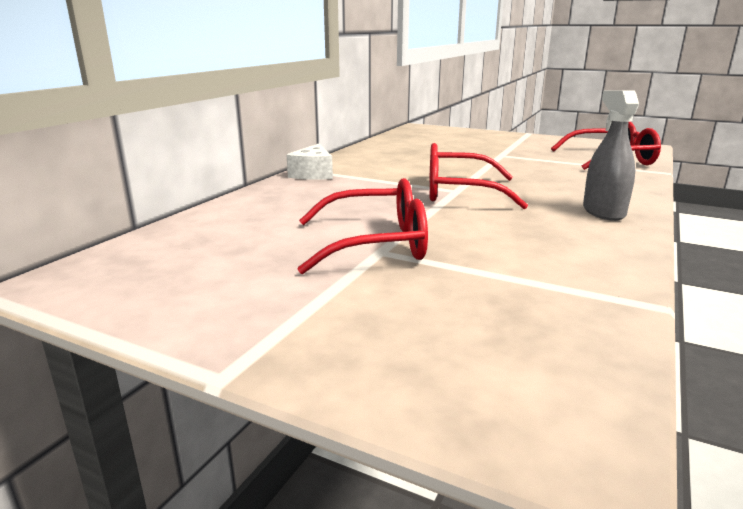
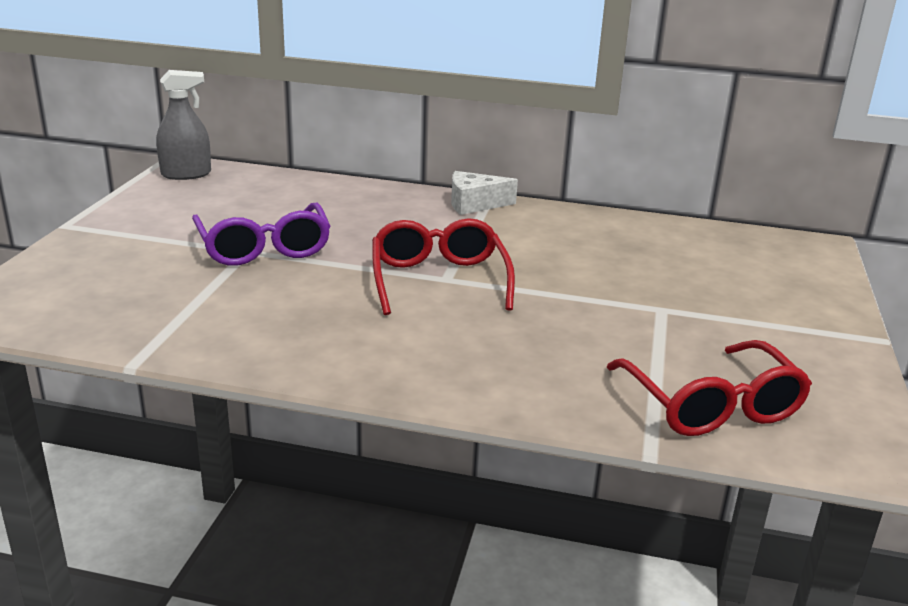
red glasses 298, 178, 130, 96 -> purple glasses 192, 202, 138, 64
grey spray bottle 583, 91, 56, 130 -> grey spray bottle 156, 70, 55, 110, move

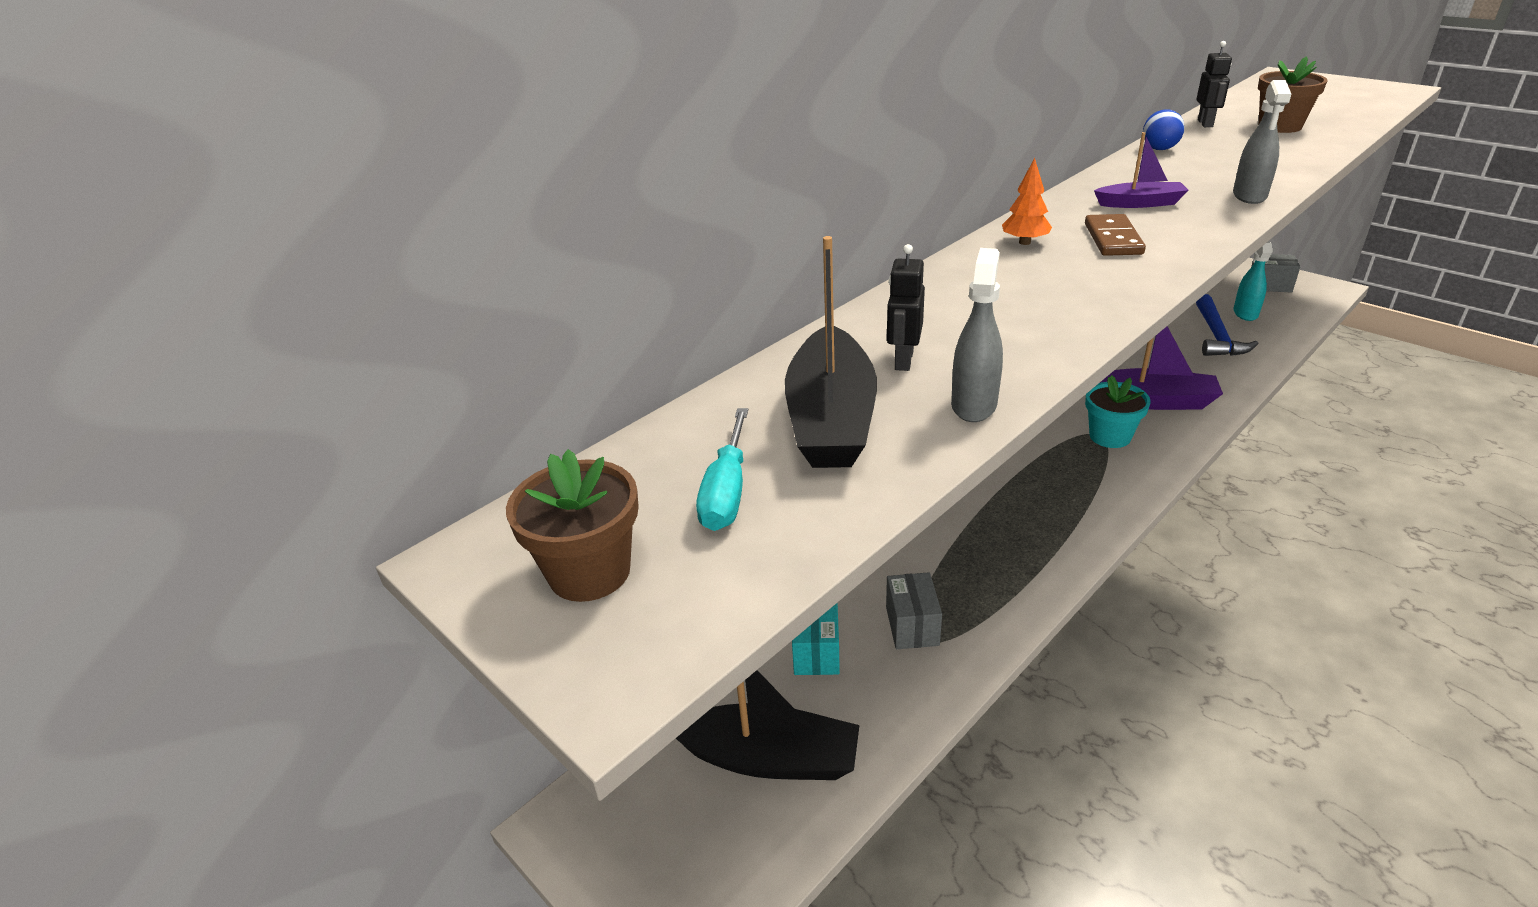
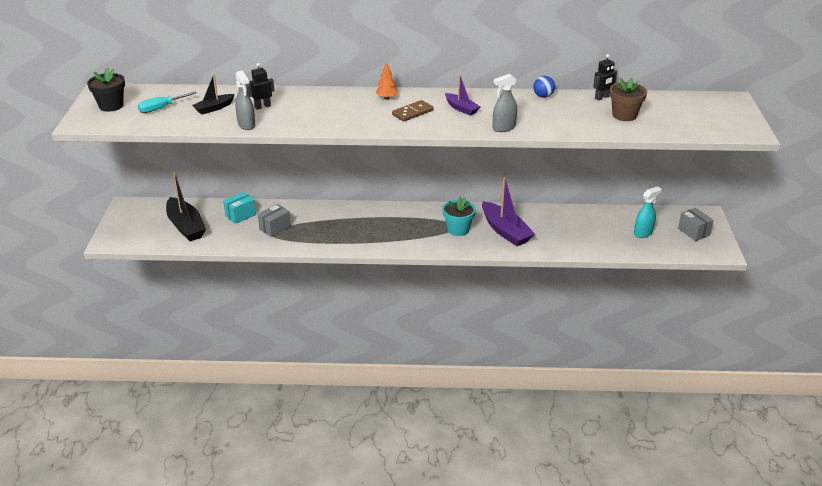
brown flower pot 506, 449, 133, 153 -> black flower pot 87, 68, 38, 44
black boat 785, 236, 92, 232 -> black boat 192, 74, 43, 40, x0.56
grey spray bottle 951, 248, 52, 174 -> grey spray bottle 235, 70, 20, 60, 90 degrees clockwise
blue hammer 1196, 294, 63, 62 -> none

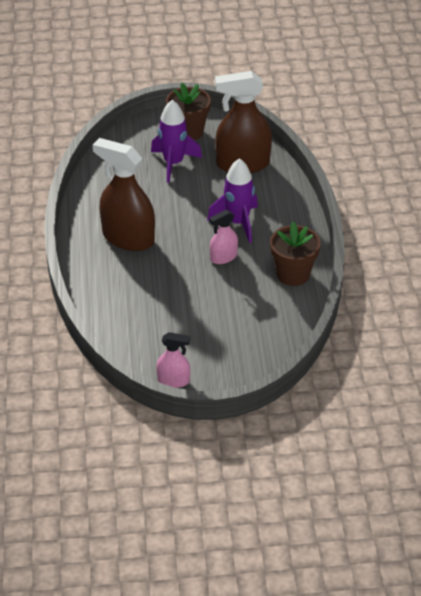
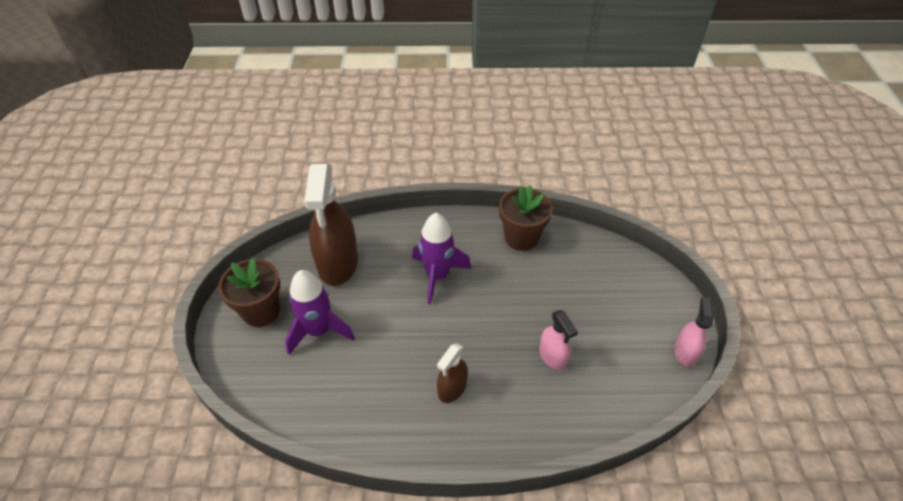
brown spray bottle 93, 138, 62, 113 -> brown spray bottle 437, 343, 31, 60, x0.51
pink spray bottle 209, 210, 29, 54 -> pink spray bottle 539, 310, 39, 60, move

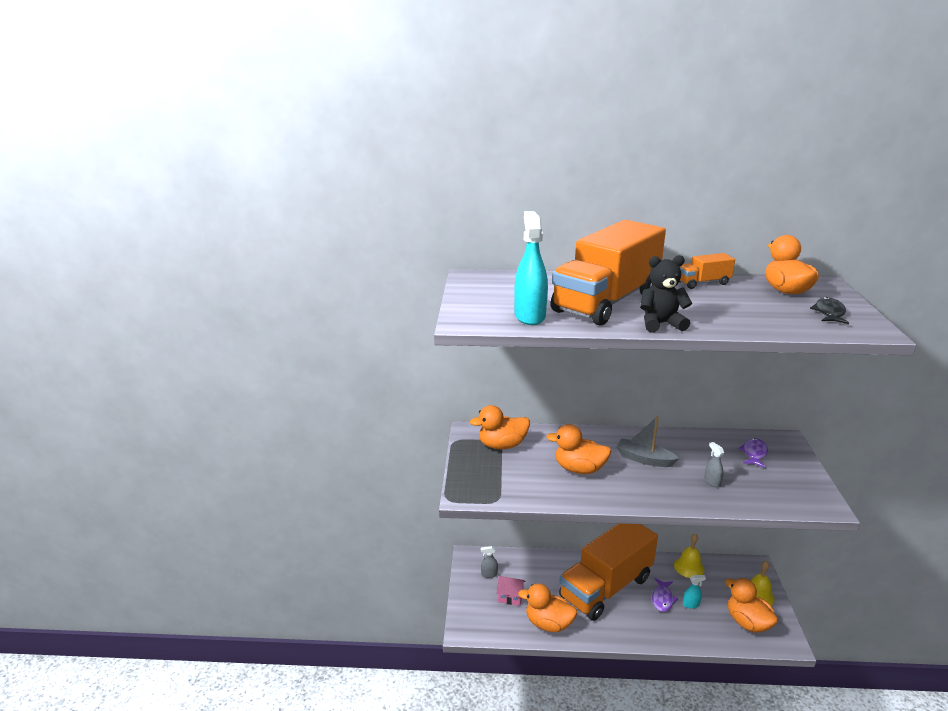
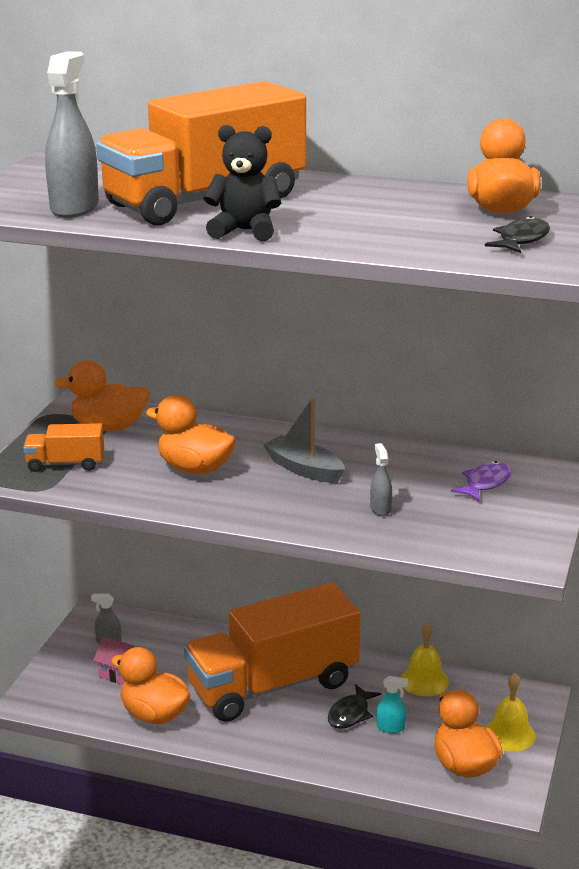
turquoise spray bottle 514, 211, 34, 114 -> grey spray bottle 45, 51, 54, 167
purple fish 652, 578, 26, 34 -> black fish 328, 684, 53, 45
orange truck 679, 253, 56, 36 -> orange truck 23, 423, 81, 49, move

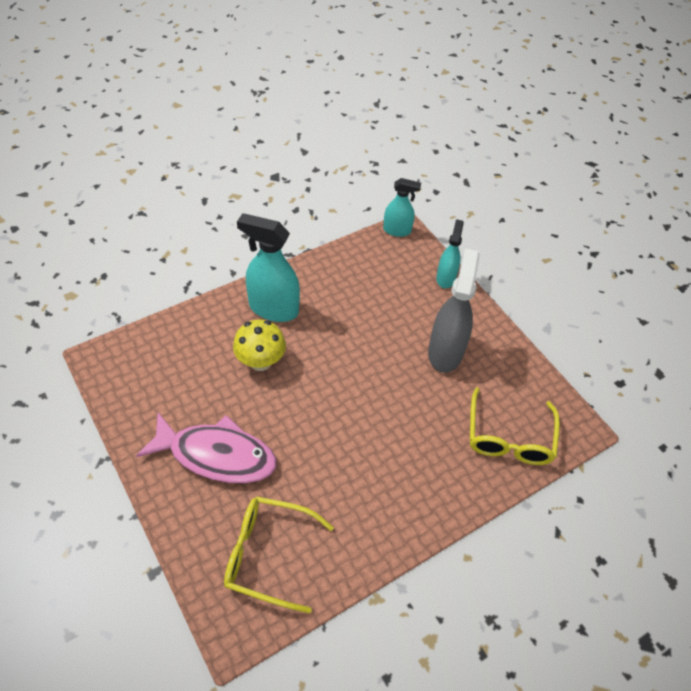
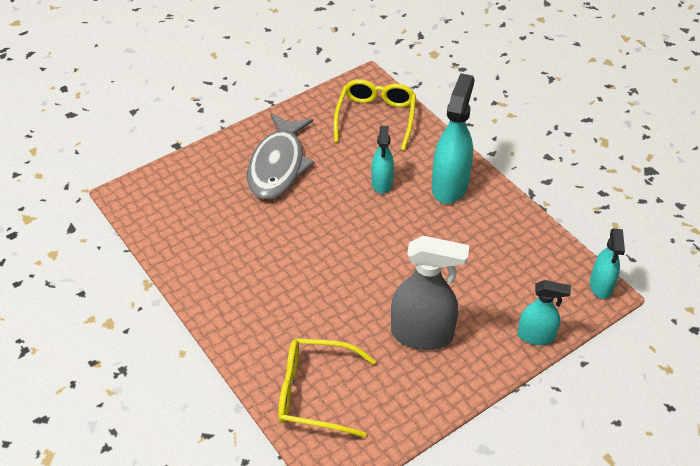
pink fish 136, 413, 140, 70 -> grey fish 247, 114, 68, 85
yellow glasses 224, 496, 110, 118 -> yellow glasses 334, 79, 82, 72, move
yellow mushroom 233, 319, 53, 52 -> turquoise spray bottle 371, 126, 23, 68

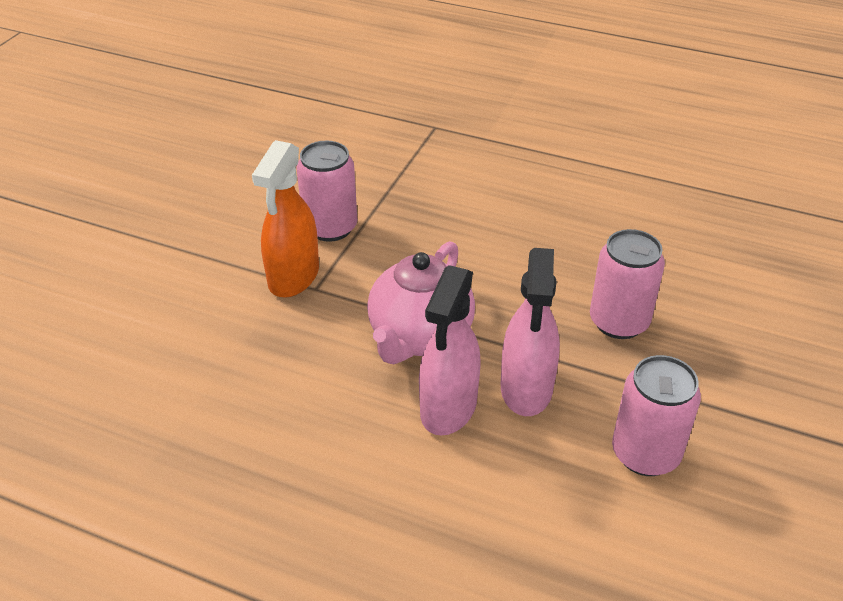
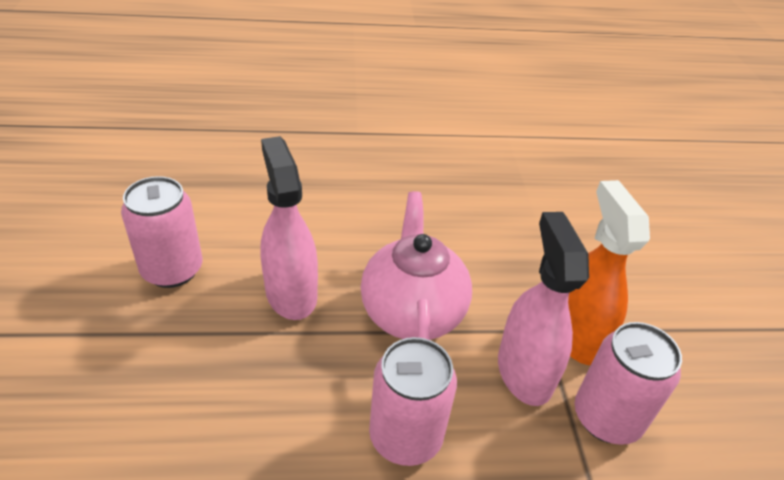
pink spray bottle 419, 265, 62, 171 -> pink spray bottle 498, 212, 91, 194, move
pink can 590, 229, 75, 110 -> pink can 369, 337, 88, 129, move

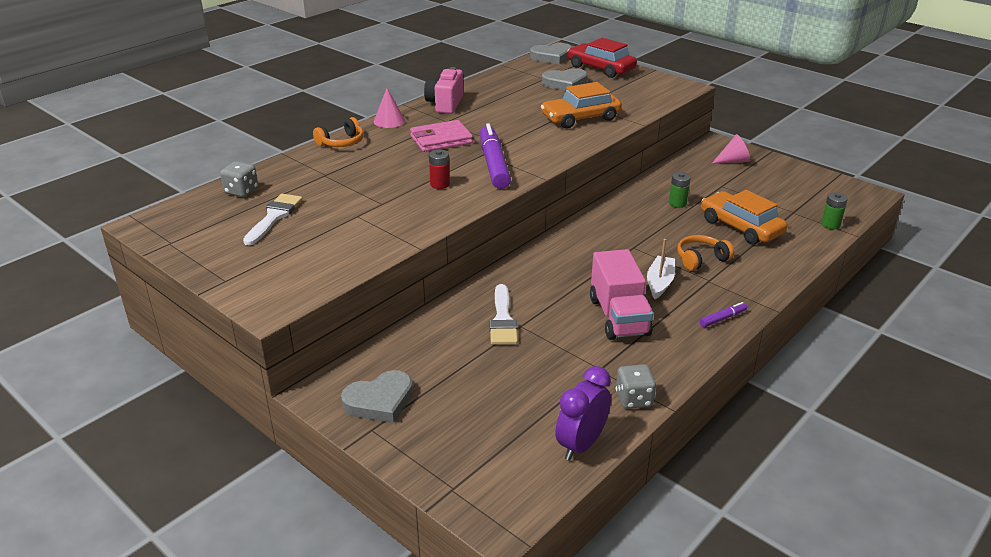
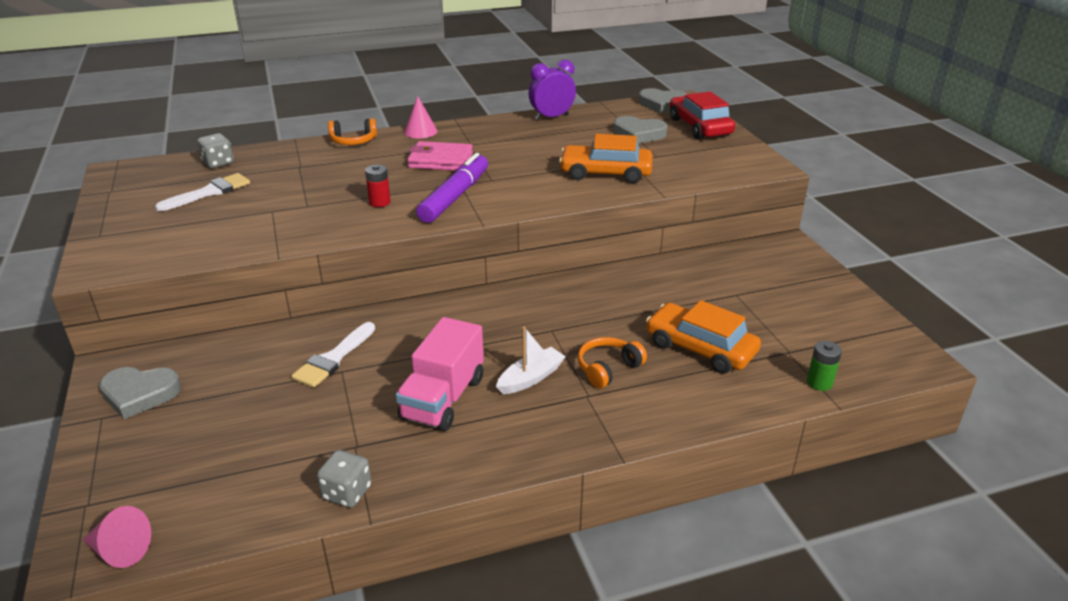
pink camera 424, 67, 39, 47 -> none
purple clock 555, 366, 56, 95 -> purple clock 528, 60, 48, 60, move
green battery 669, 172, 22, 36 -> none
orange headphones 677, 235, 57, 36 -> orange headphones 578, 337, 69, 51, 45 degrees counterclockwise
purple marker 699, 302, 48, 25 -> none
orange car 701, 190, 86, 54 -> orange car 646, 300, 115, 74, 45 degrees counterclockwise
pink cone 712, 134, 38, 30 -> pink cone 83, 506, 68, 62, move

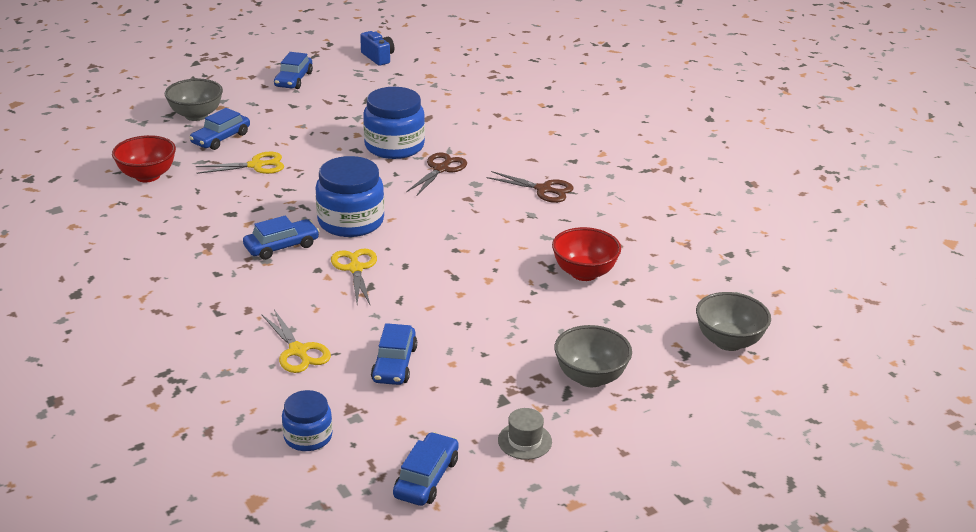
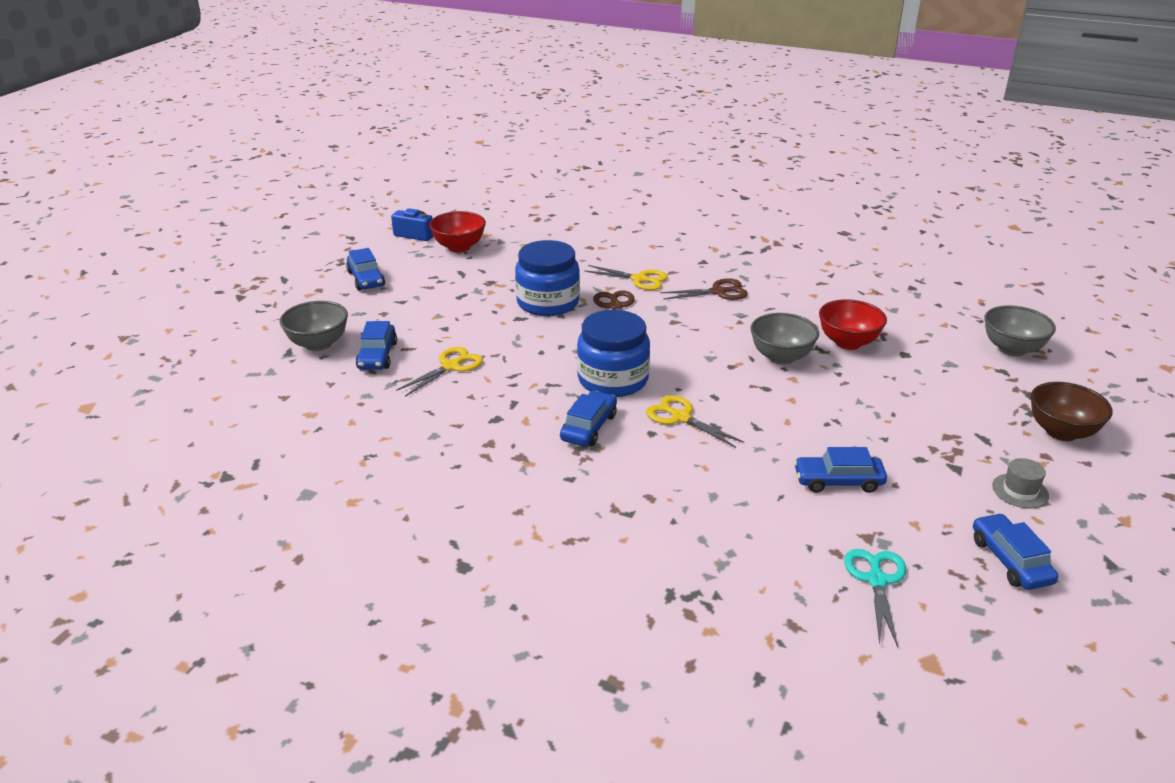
red bowl 112, 135, 64, 47 -> red bowl 429, 211, 57, 42, move
yellow scissors 262, 310, 69, 63 -> yellow scissors 584, 265, 84, 25, move
blue jar 282, 390, 51, 61 -> turquoise scissors 844, 549, 62, 98
blue car 371, 323, 46, 62 -> blue car 794, 447, 93, 46, 120 degrees clockwise
grey bowl 554, 325, 78, 62 -> grey bowl 750, 313, 69, 52, move
none -> brown bowl 1031, 382, 82, 59

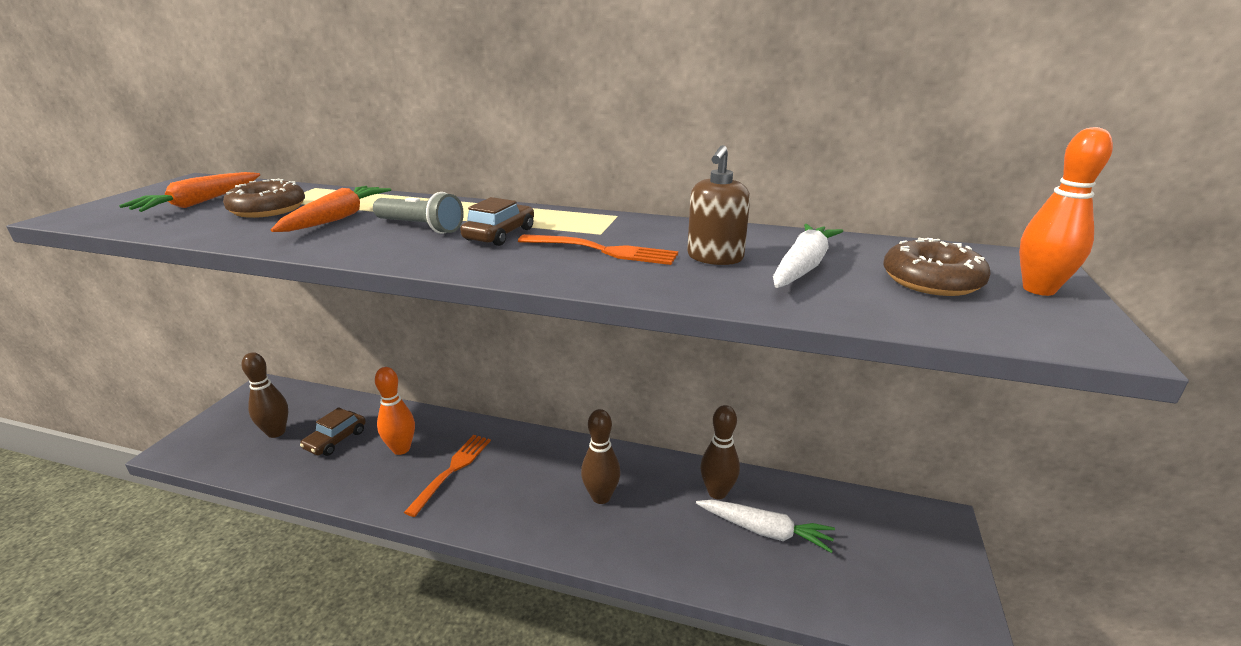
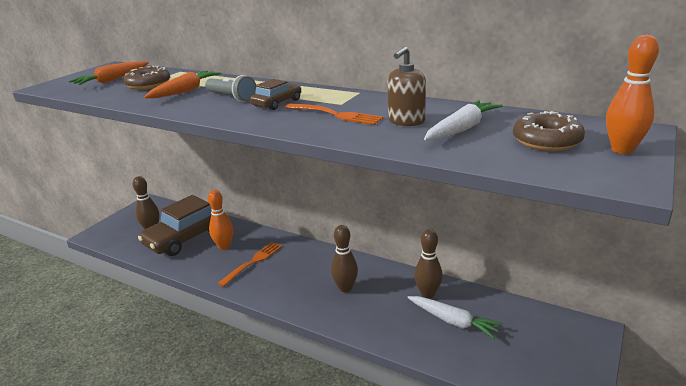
brown car 300, 407, 66, 49 -> brown car 138, 195, 74, 61, x2.06

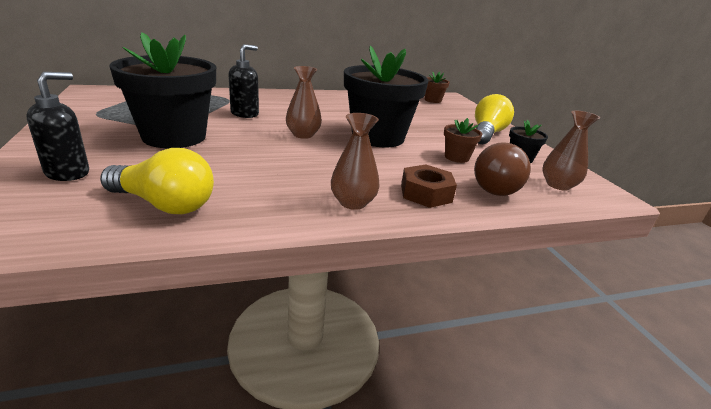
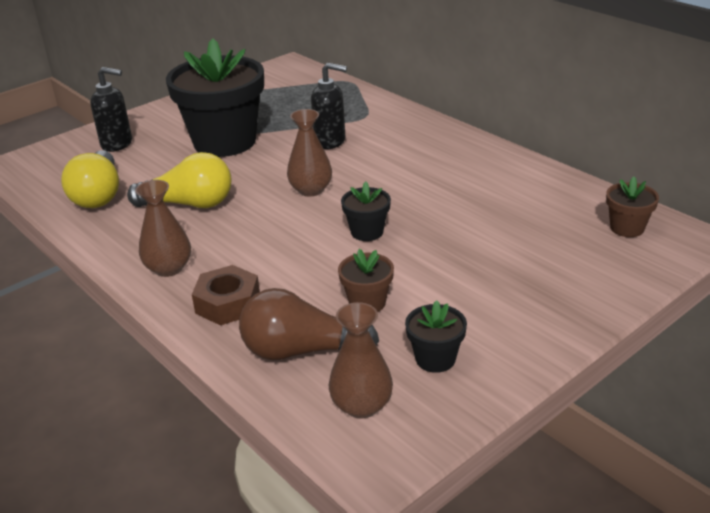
black flower pot 344, 46, 85, 102 -> black flower pot 341, 181, 50, 60, x0.43
yellow light bulb 475, 94, 39, 50 -> yellow light bulb 127, 152, 104, 56, move

